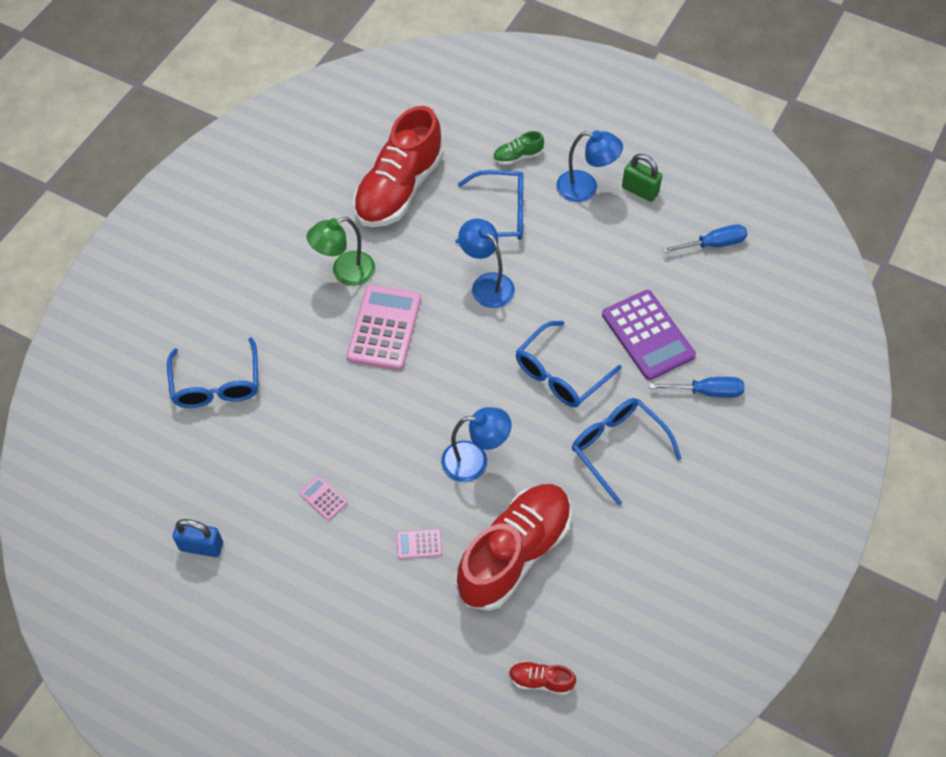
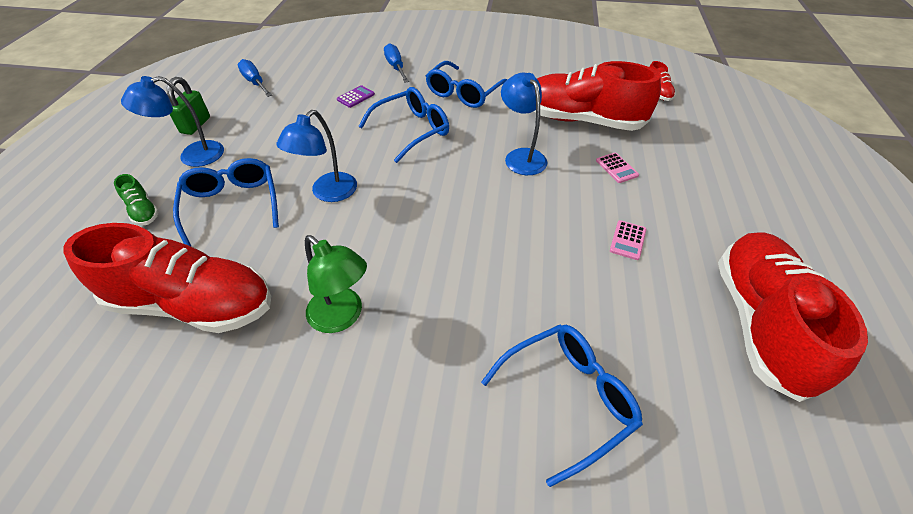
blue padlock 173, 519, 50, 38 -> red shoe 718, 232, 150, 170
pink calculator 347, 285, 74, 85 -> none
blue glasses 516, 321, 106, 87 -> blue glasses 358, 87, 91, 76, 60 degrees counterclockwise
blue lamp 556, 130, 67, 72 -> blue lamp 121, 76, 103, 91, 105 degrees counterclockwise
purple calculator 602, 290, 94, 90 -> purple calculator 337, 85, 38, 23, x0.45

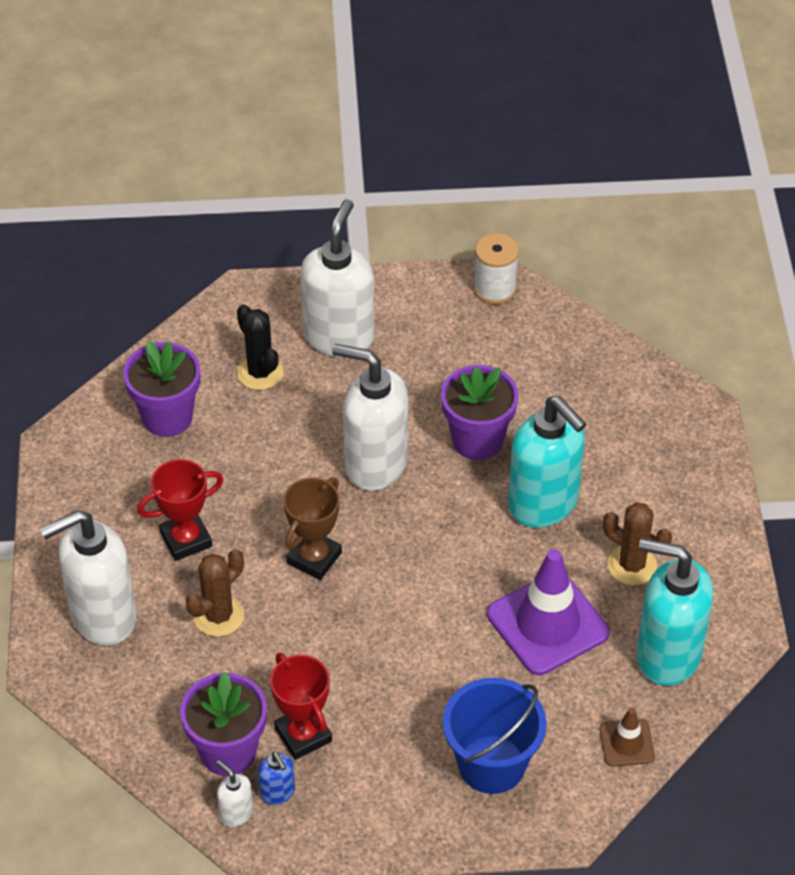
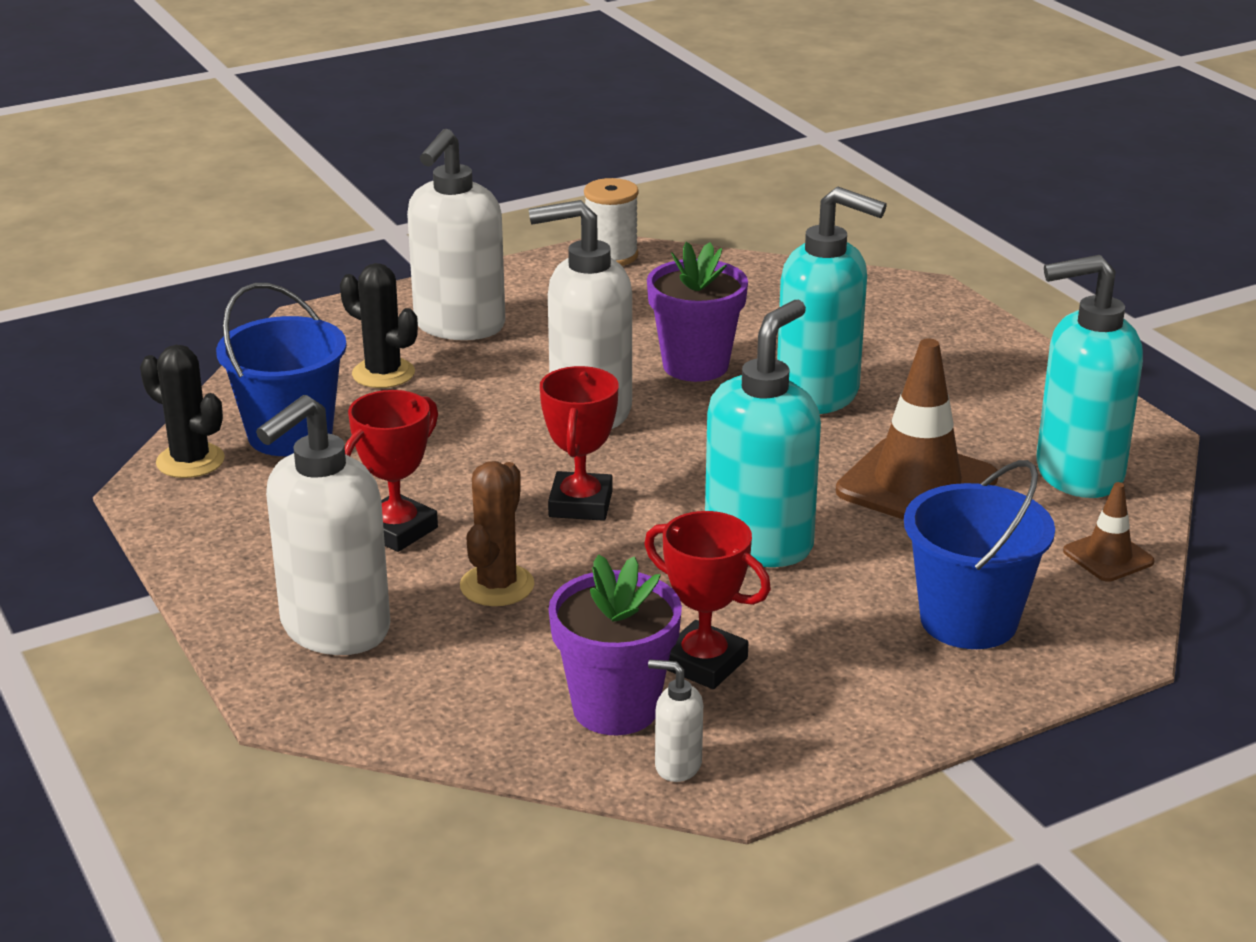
purple flower pot 123, 341, 77, 96 -> blue bucket 216, 283, 131, 173
blue soap dispenser 258, 751, 37, 54 -> none
brown trophy 283, 477, 59, 103 -> red trophy 540, 366, 79, 155
white soap dispenser 300, 199, 75, 158 -> white soap dispenser 407, 129, 98, 211, 150 degrees counterclockwise
purple traffic cone 487, 549, 123, 126 -> brown traffic cone 836, 338, 162, 182
brown cactus 603, 502, 69, 83 -> none
none -> black cactus 140, 345, 85, 133
none -> turquoise soap dispenser 705, 300, 116, 267

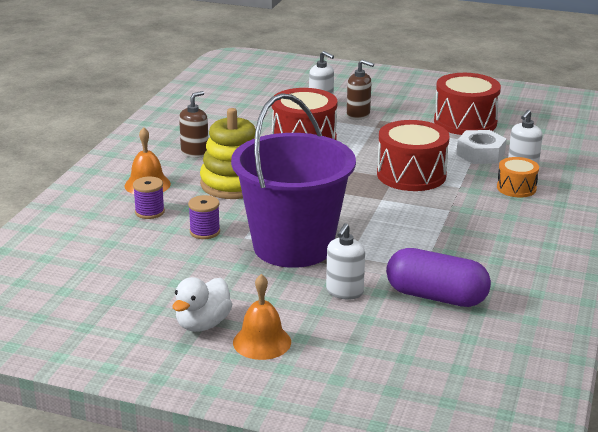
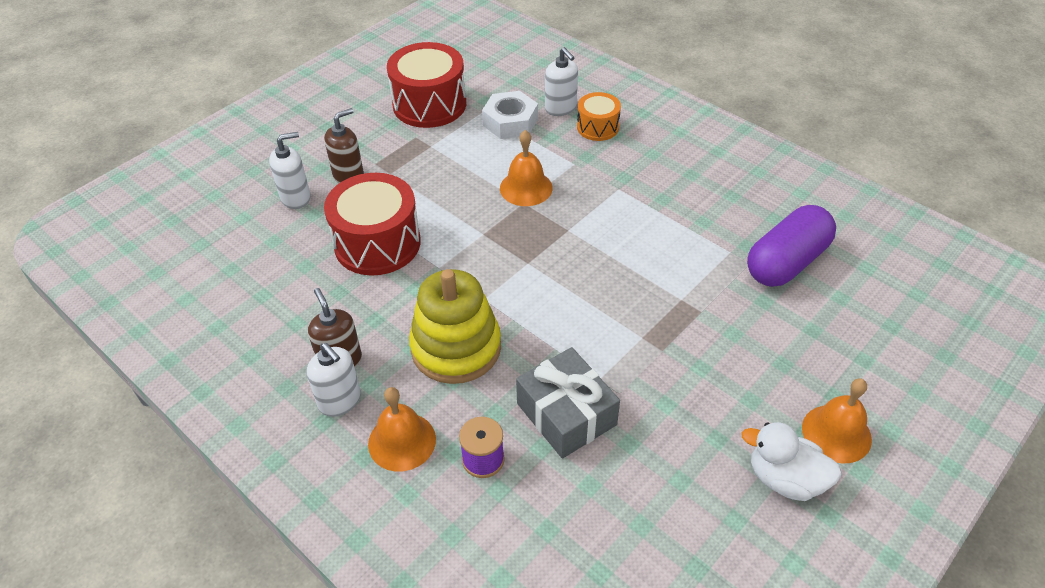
white duck 173, 277, 60, 55 -> white duck 741, 422, 101, 79, 150 degrees clockwise
purple spool 188, 195, 32, 44 -> grey gift 516, 347, 104, 112
purple bucket 231, 93, 125, 175 -> none
white soap dispenser 326, 223, 39, 77 -> white soap dispenser 307, 343, 54, 74, move
red drum 377, 120, 73, 71 -> orange bell 500, 130, 53, 76

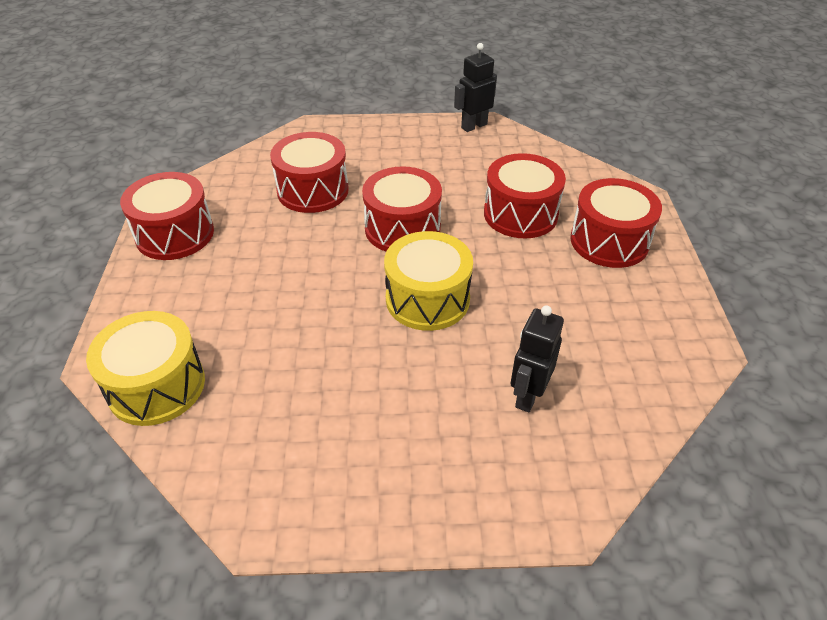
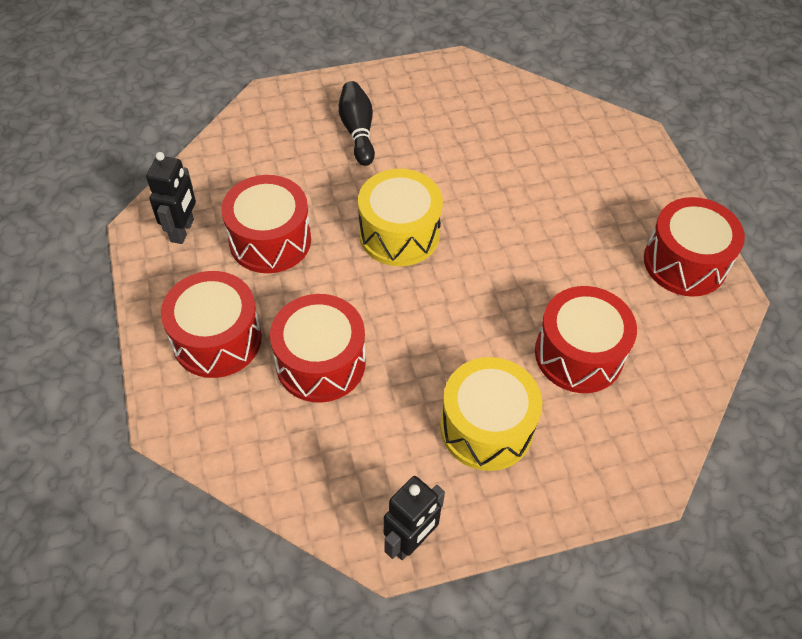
yellow drum 86, 311, 119, 115 -> yellow drum 440, 357, 102, 114, move
red drum 362, 166, 80, 85 -> red drum 221, 175, 90, 98, move
black robot 510, 305, 54, 107 -> black robot 146, 152, 50, 92, move
none -> black bowling pin 339, 81, 36, 85

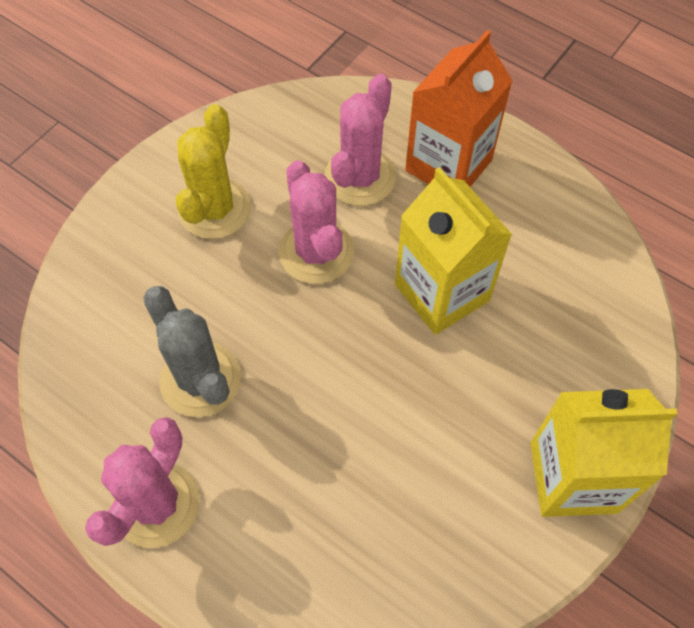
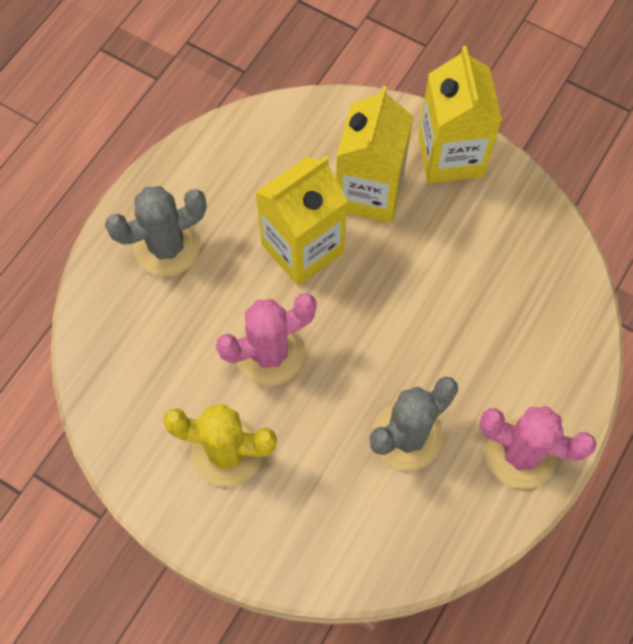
pink cactus 325, 74, 71, 132 -> none
orange carton 405, 30, 108, 157 -> grey cactus 105, 186, 101, 91
none -> yellow carton 336, 86, 77, 137

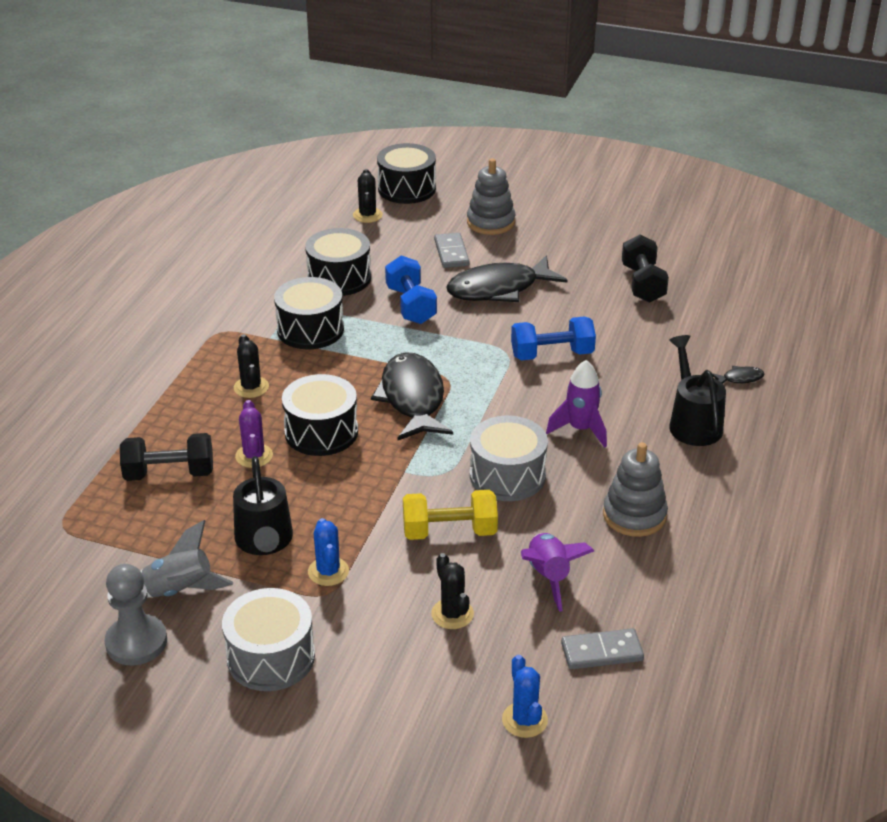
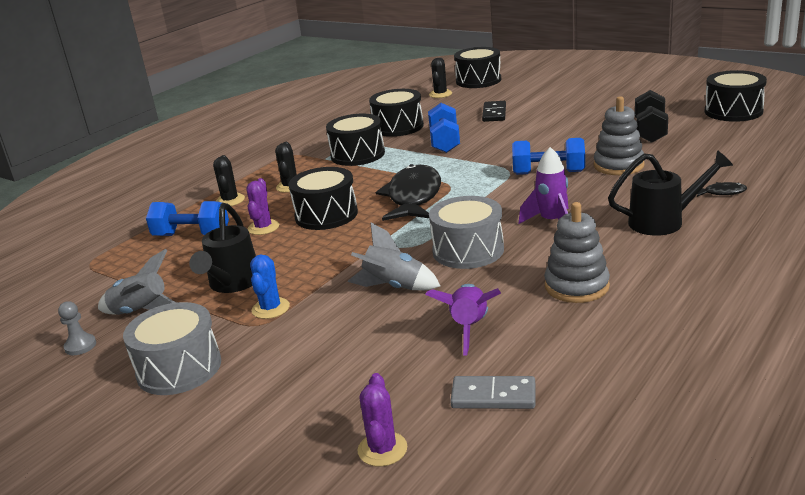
grey pawn 105, 564, 62, 101 -> grey pawn 58, 301, 38, 54, x0.56
black dumbbell 120, 433, 93, 48 -> blue dumbbell 146, 201, 83, 35
yellow dumbbell 403, 490, 95, 50 -> grey rocket 348, 223, 92, 67
black cactus 431, 553, 43, 76 -> black cactus 213, 155, 32, 51, move
grey domino 434, 233, 36, 35 -> black domino 482, 101, 24, 21
black fish 446, 255, 121, 47 -> none
grey stacking toy 467, 159, 48, 76 -> grey stacking toy 594, 96, 51, 79, move
blue cactus 502, 655, 46, 83 -> purple cactus 358, 373, 50, 94
black watering can 669, 335, 57, 111 -> black watering can 608, 150, 125, 86, 75 degrees clockwise
none -> black drum 705, 70, 62, 52

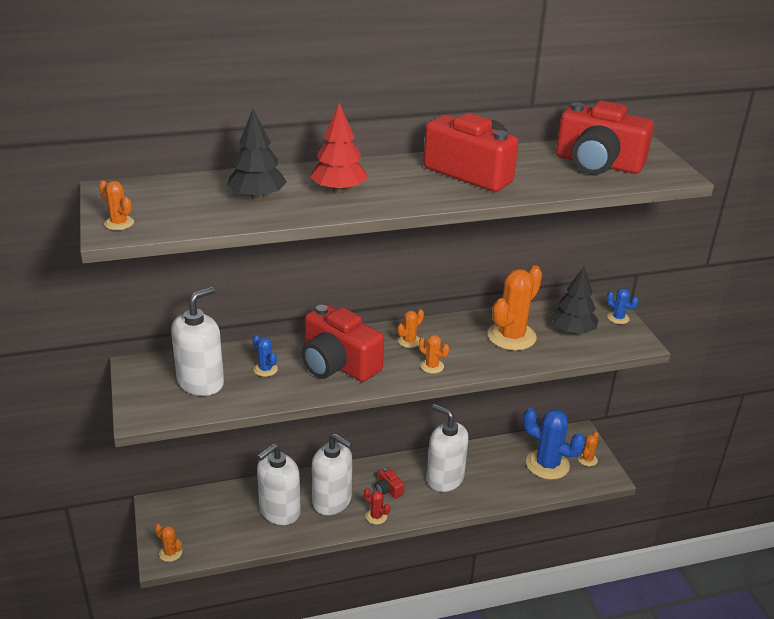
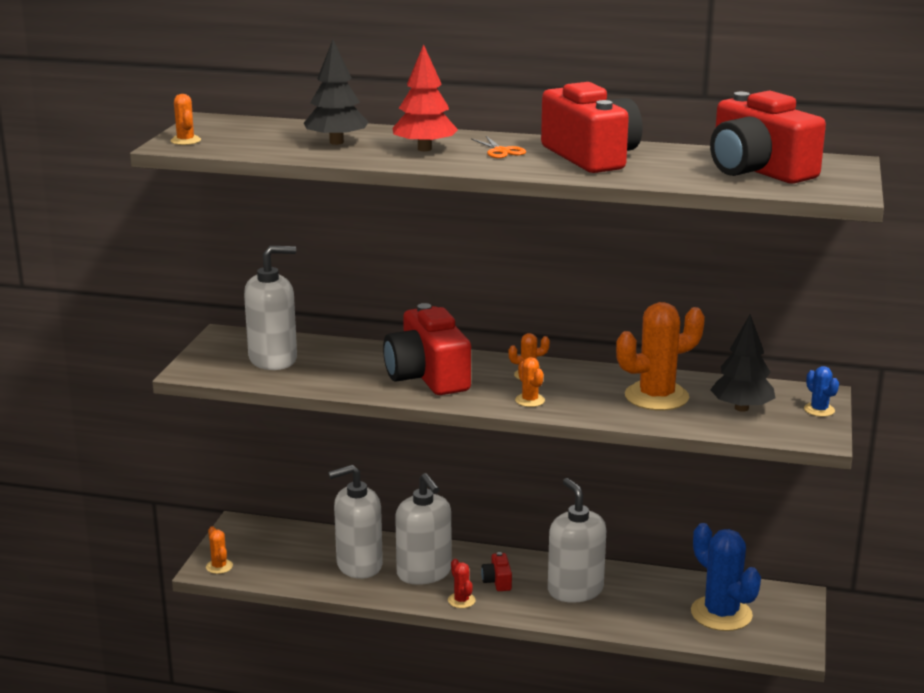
blue cactus 253, 335, 25, 42 -> none
orange cactus 578, 431, 21, 35 -> none
none -> orange scissors 471, 136, 55, 22

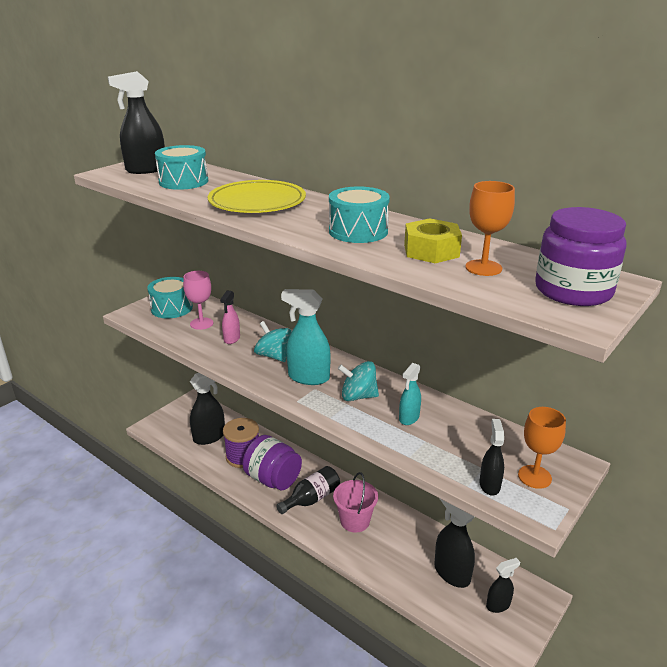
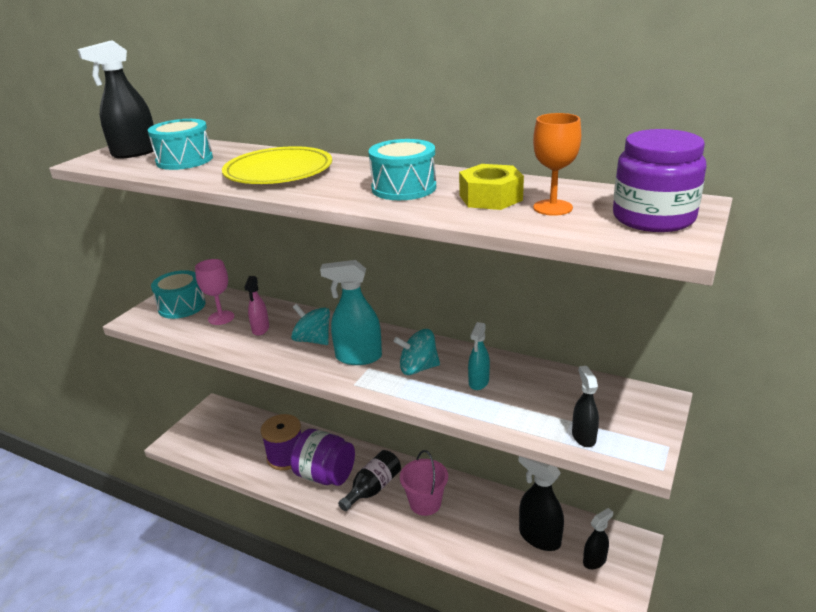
black spray bottle 190, 373, 35, 72 -> none
orange goblet 518, 407, 48, 82 -> none

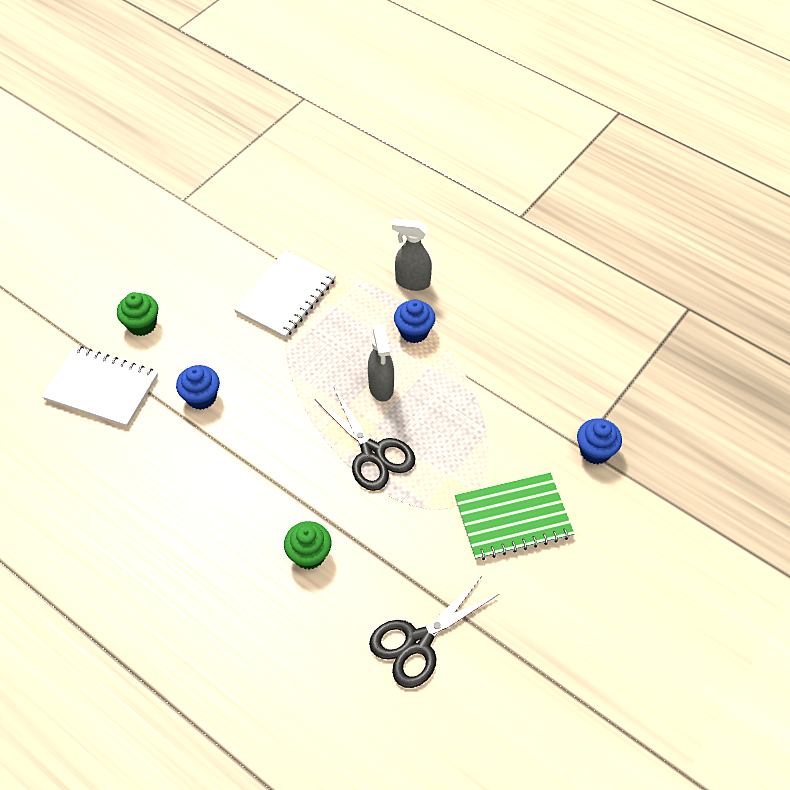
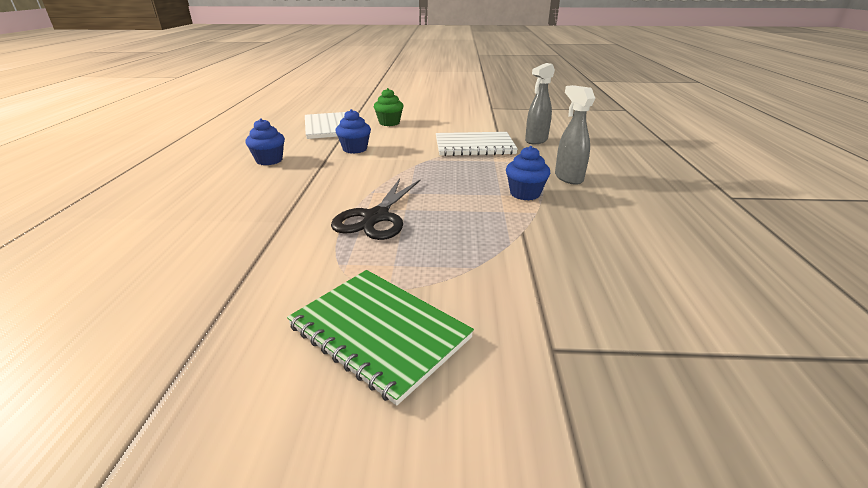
green cupcake 284, 521, 47, 48 -> none
grey spray bottle 368, 325, 26, 77 -> grey spray bottle 525, 63, 30, 81, move
black scissors 369, 576, 130, 112 -> none
blue cupcake 577, 418, 45, 46 -> blue cupcake 246, 119, 39, 46, move

